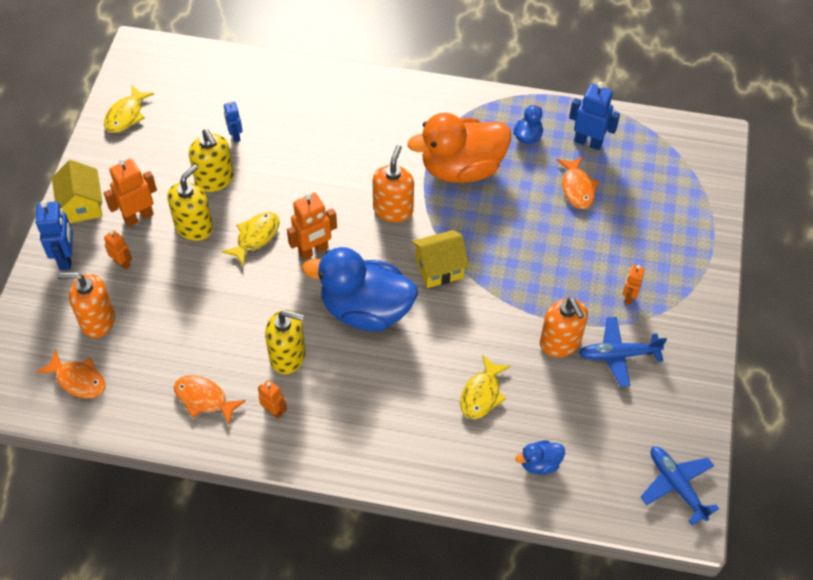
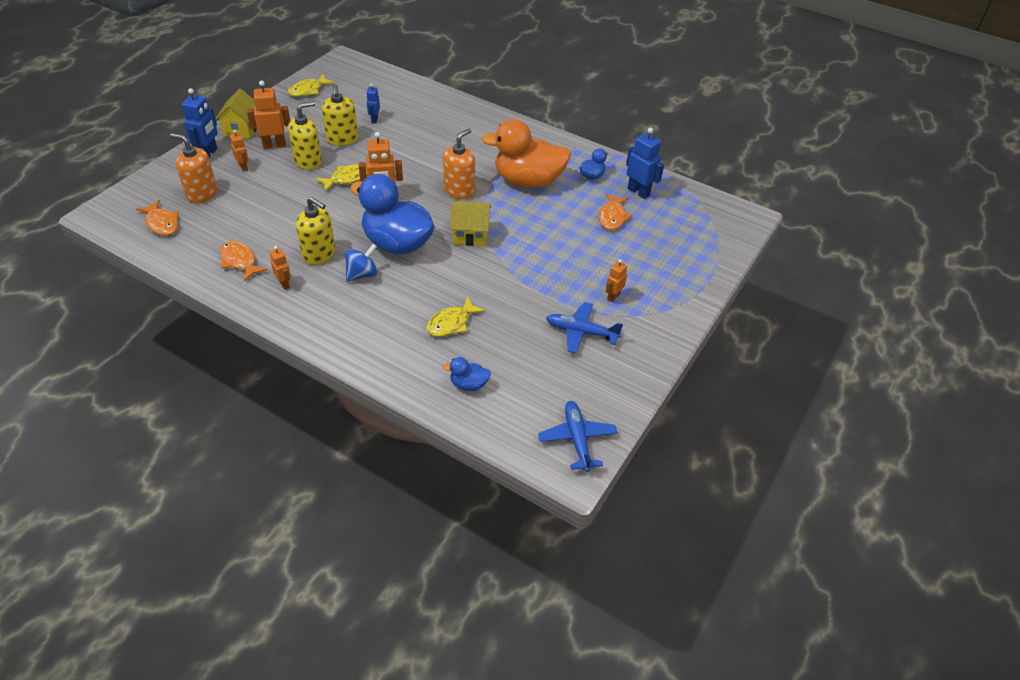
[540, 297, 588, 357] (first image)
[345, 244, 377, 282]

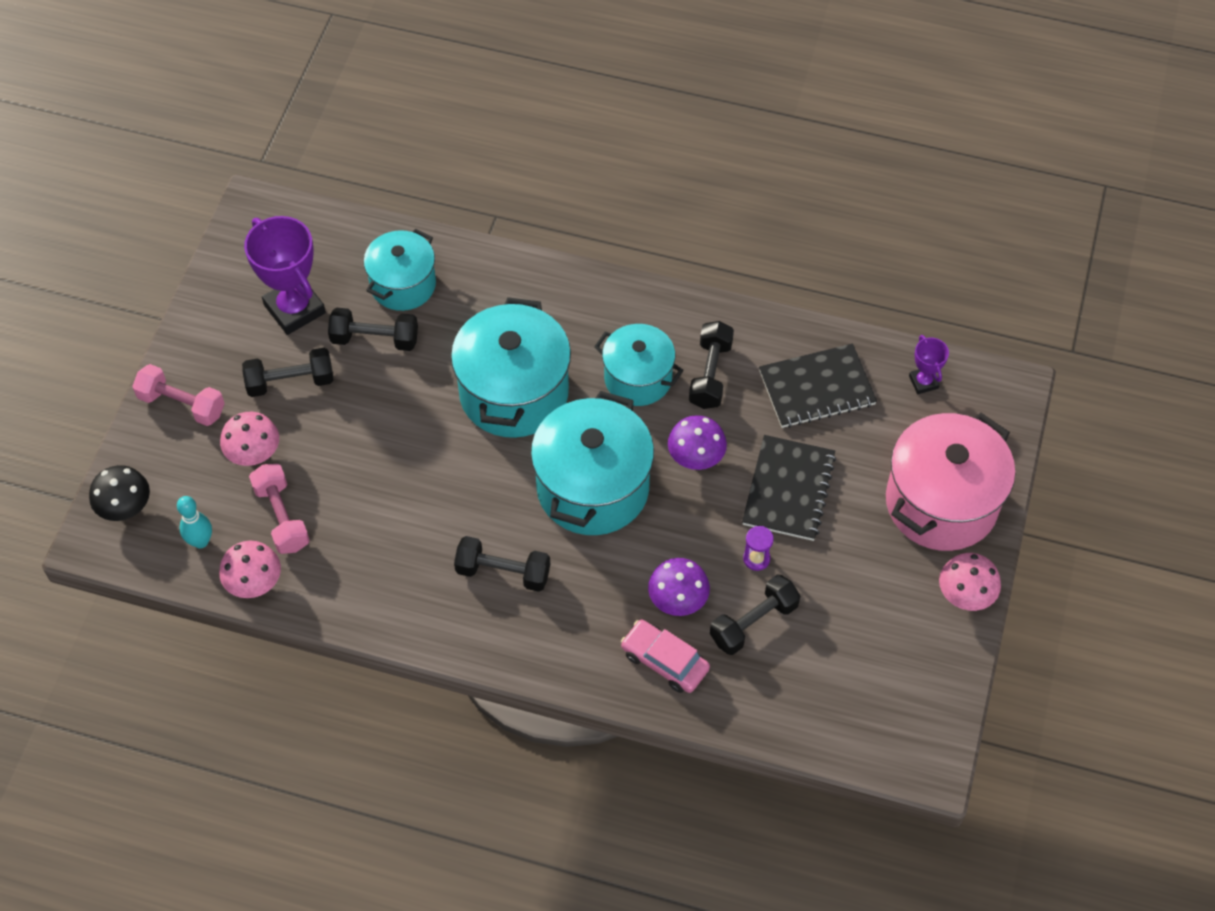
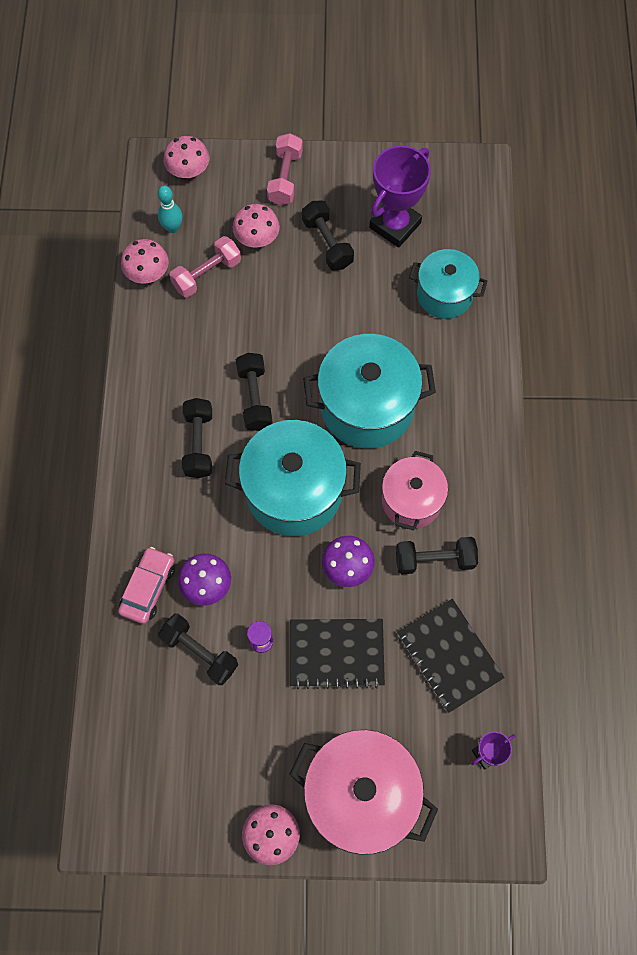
[164, 136, 209, 178]
[236, 353, 273, 431]
[382, 451, 448, 530]

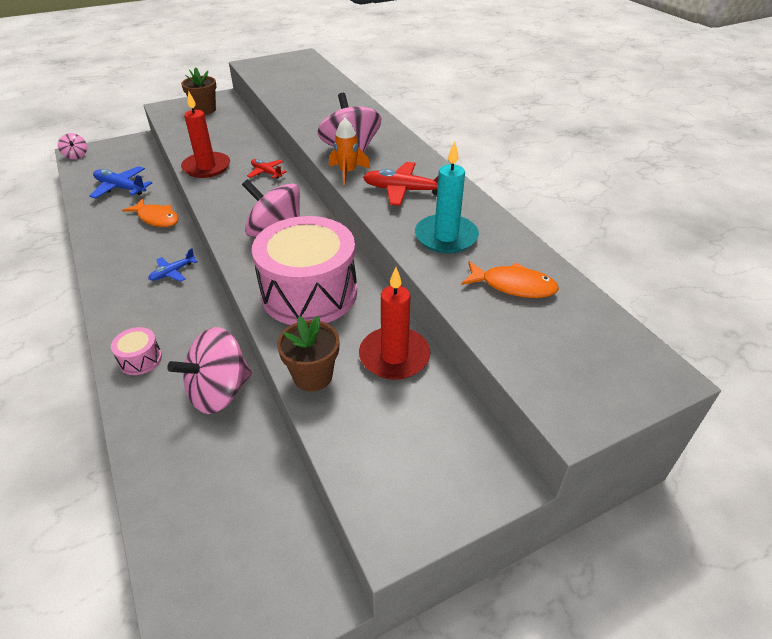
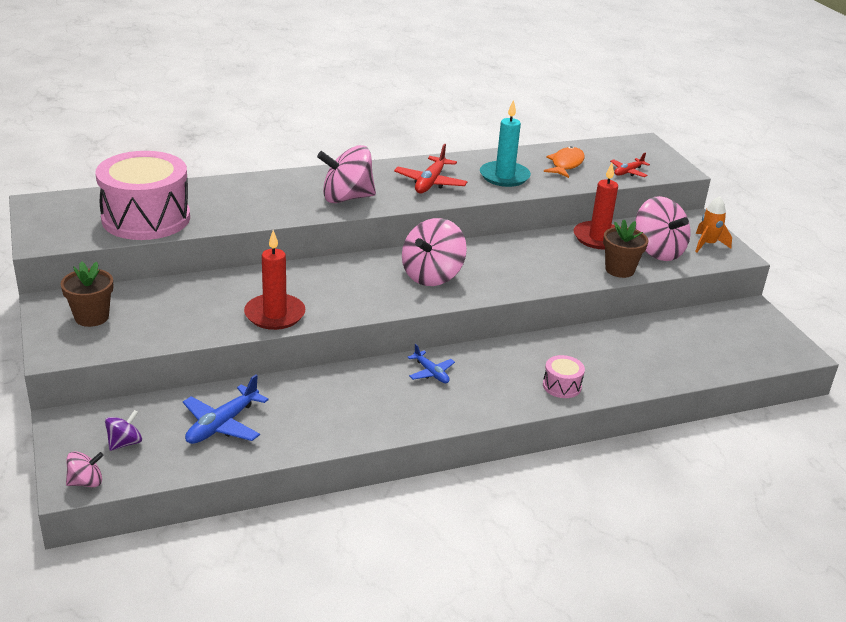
[122, 199, 179, 227] (first image)
[635, 196, 690, 261]
[610, 152, 650, 177]
[95, 151, 190, 240]
[695, 196, 732, 253]
[105, 410, 142, 451]

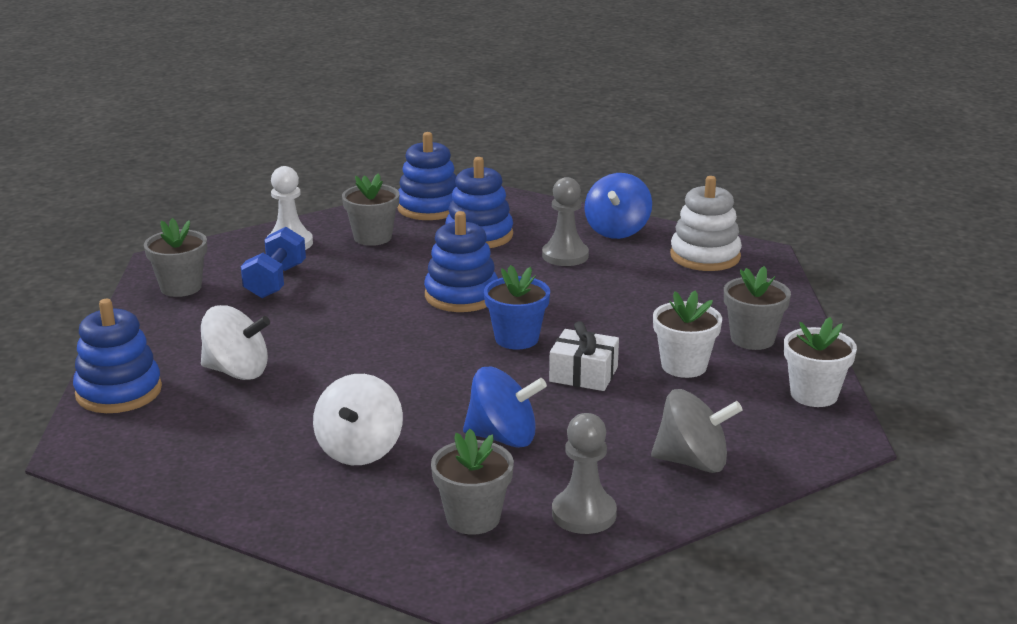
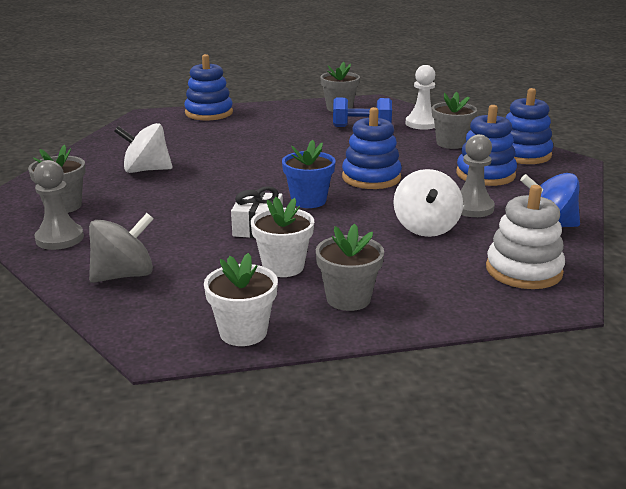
[393, 169, 463, 237]
[463, 367, 547, 448] (first image)
[89, 213, 154, 283]

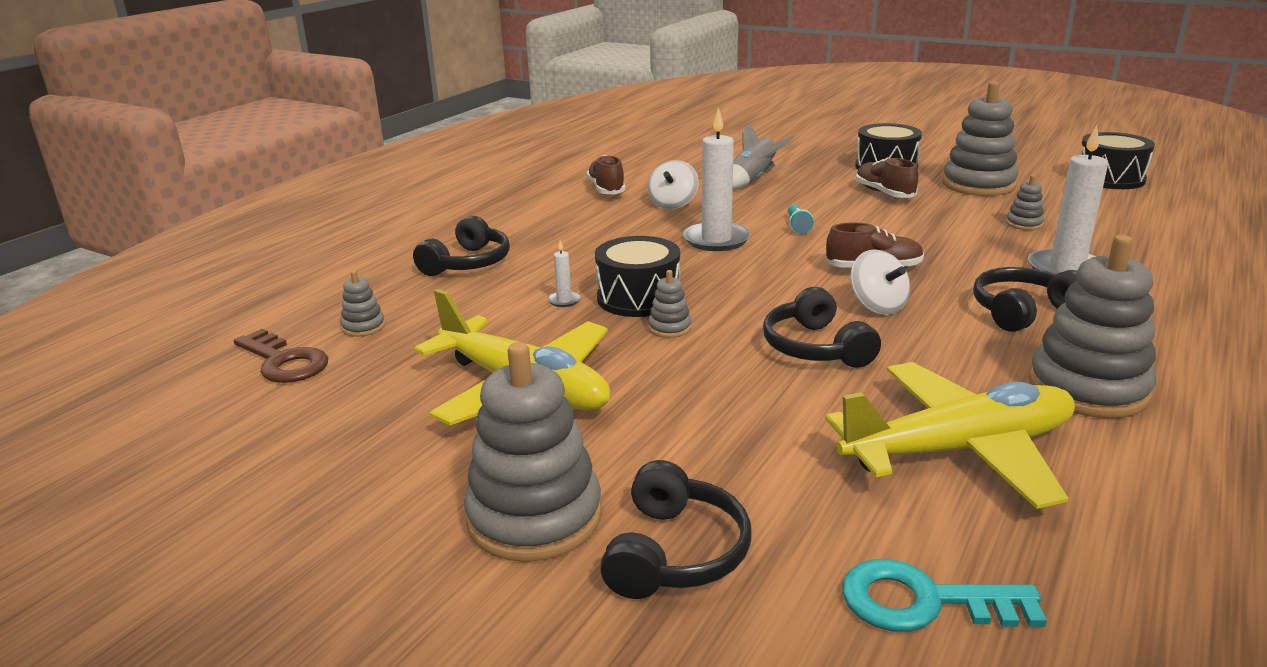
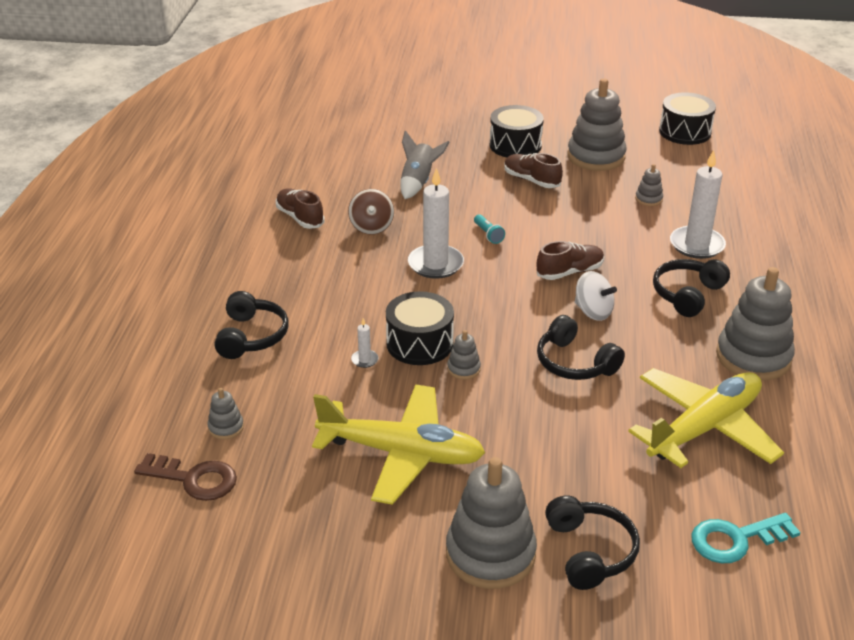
[348, 189, 394, 235]

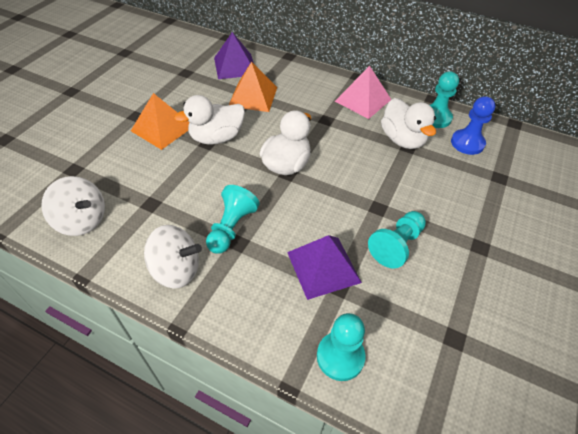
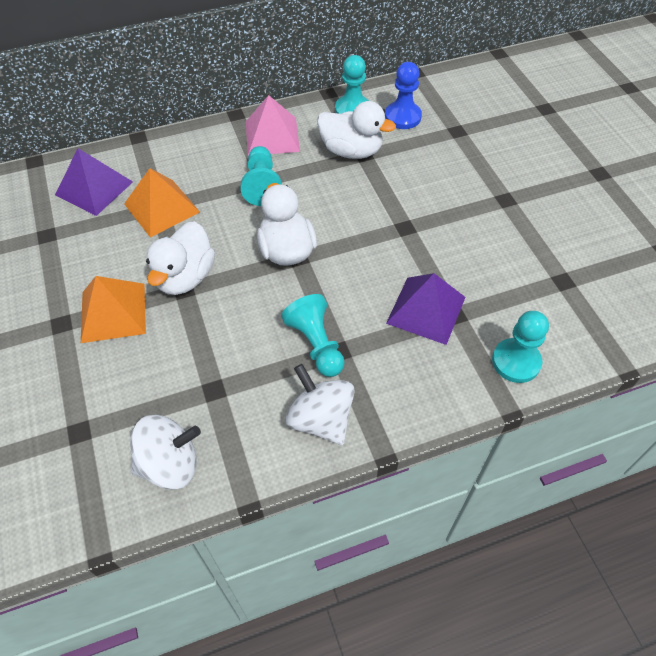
[286, 364, 355, 445]
[241, 146, 282, 206]

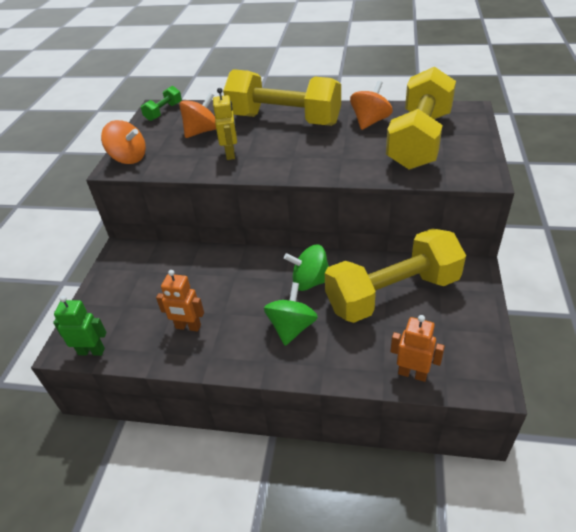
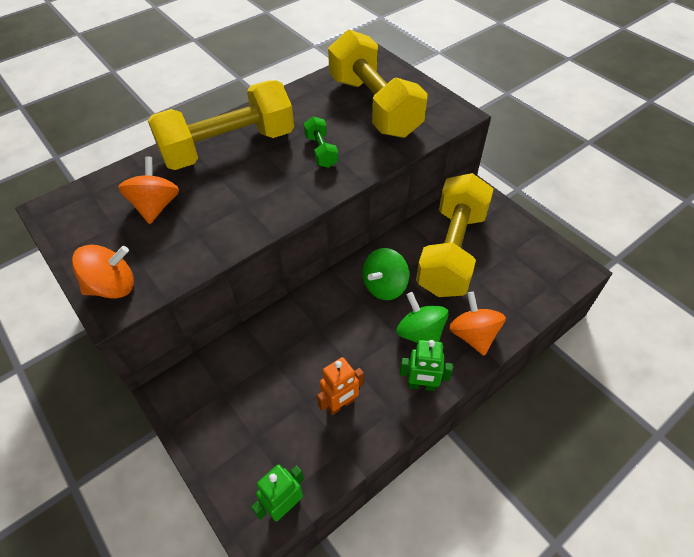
[304, 116, 338, 168]
[213, 88, 237, 160] (first image)
[449, 292, 506, 356]
[390, 315, 445, 382] (first image)
[400, 340, 453, 391]

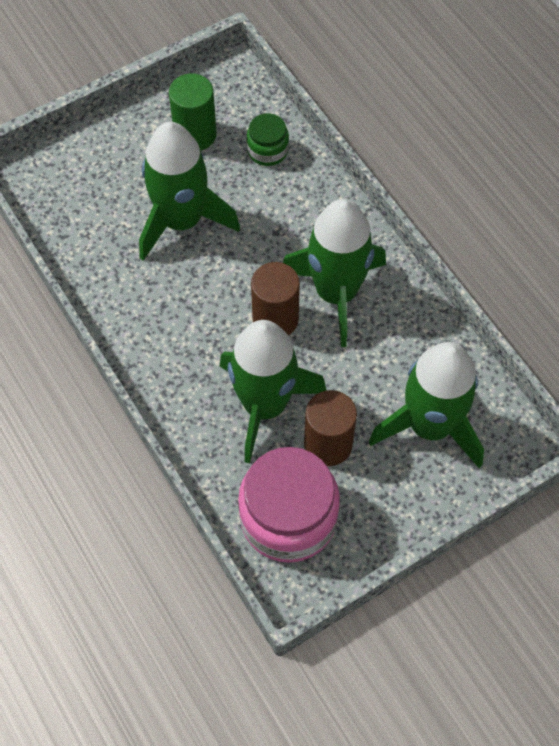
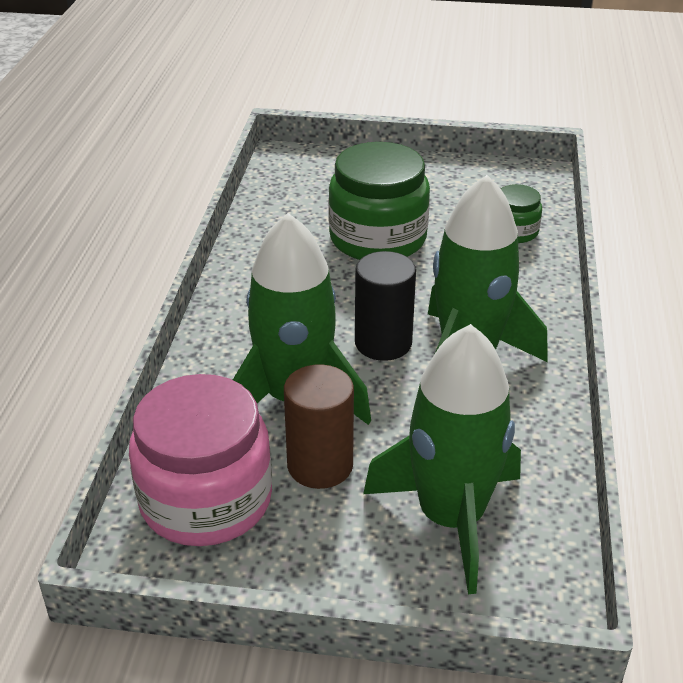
[328, 142, 430, 260]
[169, 74, 217, 151] (first image)
[355, 251, 416, 361]

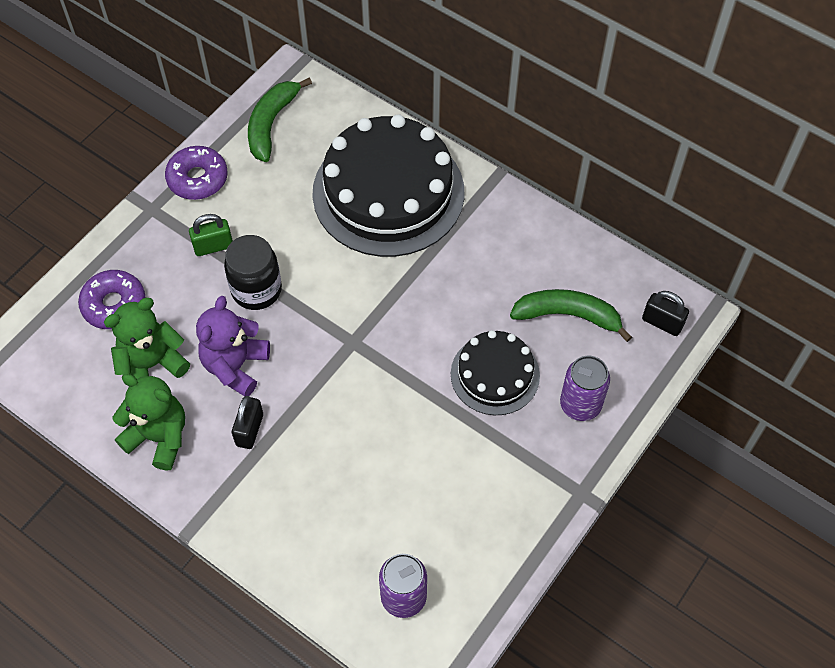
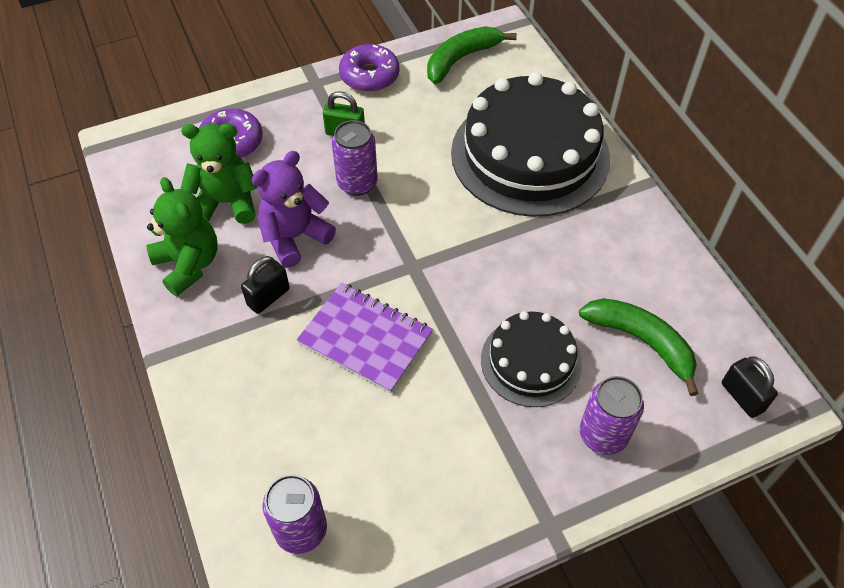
[332, 120, 378, 196]
[297, 283, 433, 393]

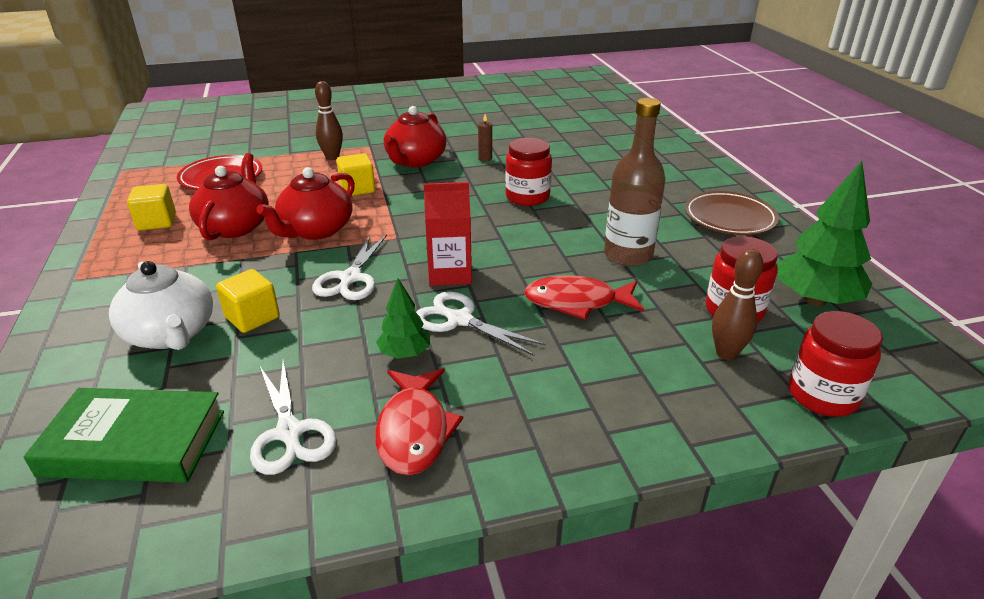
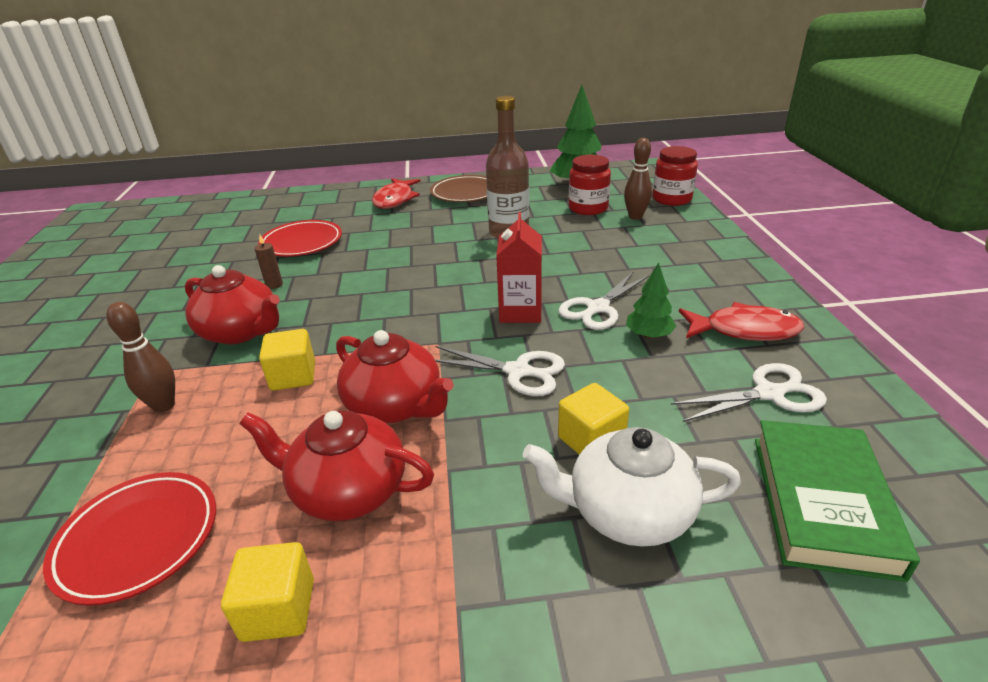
[523, 427, 741, 547]
[505, 138, 552, 206] (first image)
[372, 178, 420, 209]
[258, 220, 342, 257]

